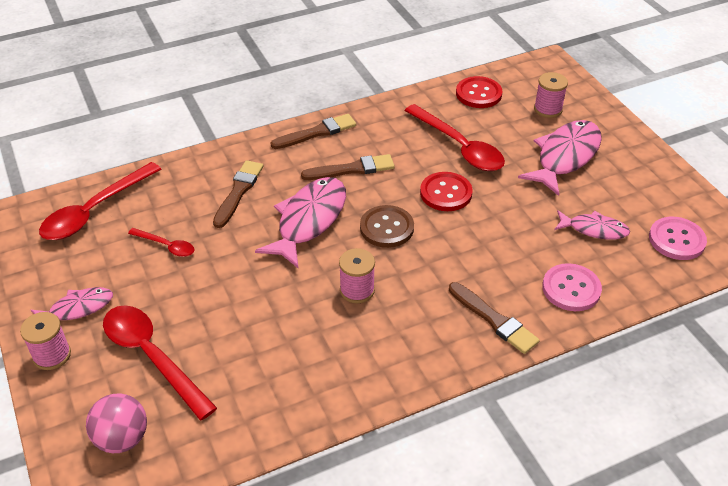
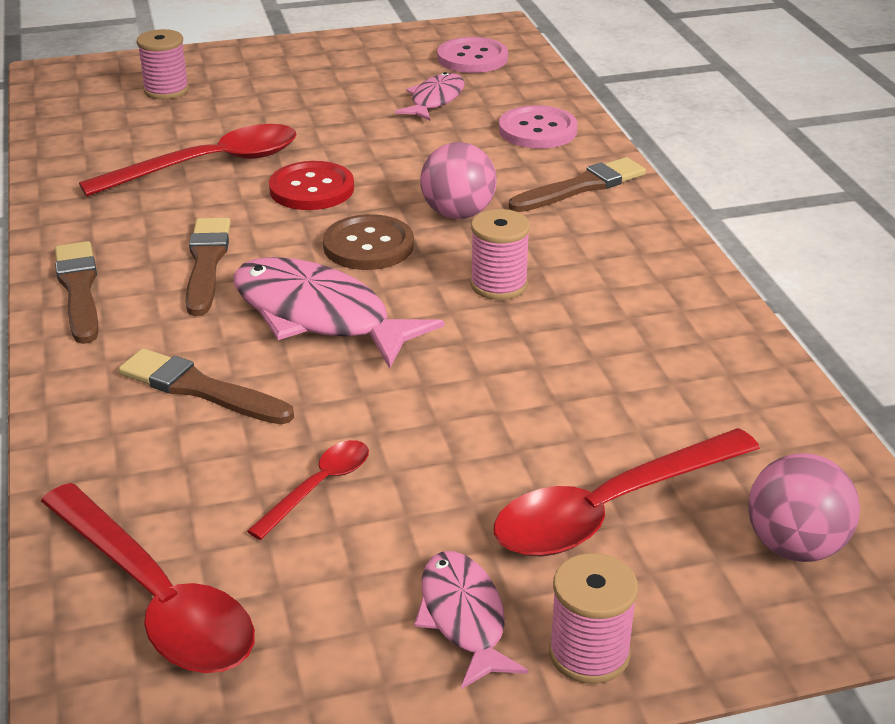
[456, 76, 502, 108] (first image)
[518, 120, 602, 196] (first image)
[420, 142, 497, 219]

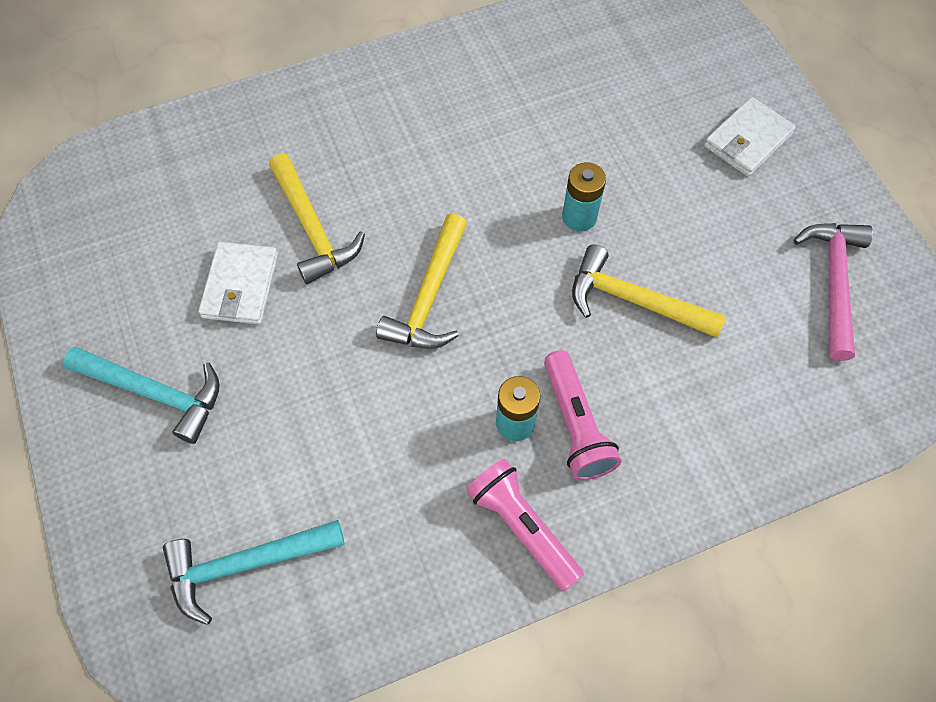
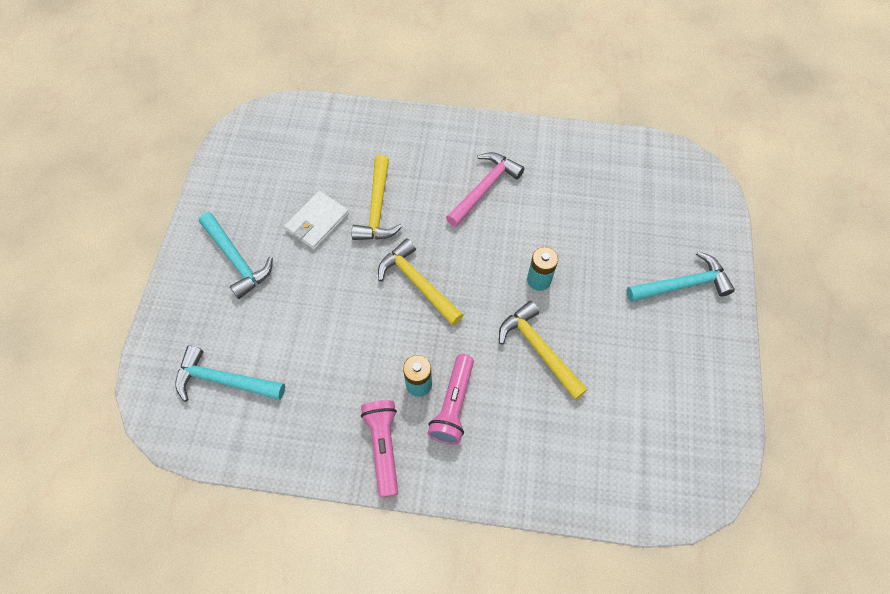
[378, 238, 463, 326]
[627, 251, 735, 302]
[446, 152, 525, 227]

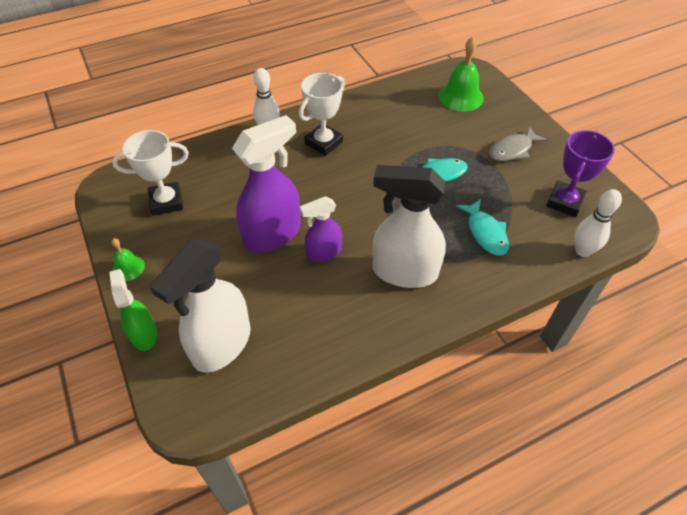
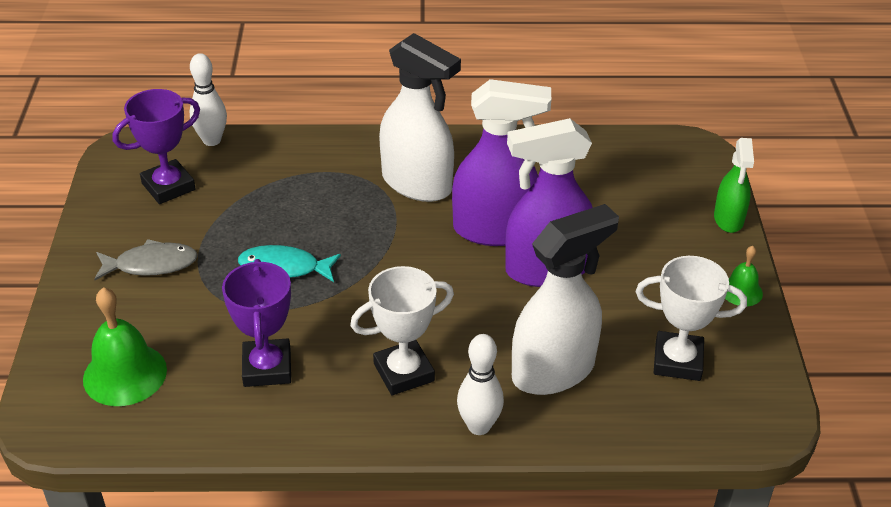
[512, 204, 619, 395]
[452, 79, 551, 246]
[456, 199, 509, 256] (first image)
[222, 259, 291, 387]

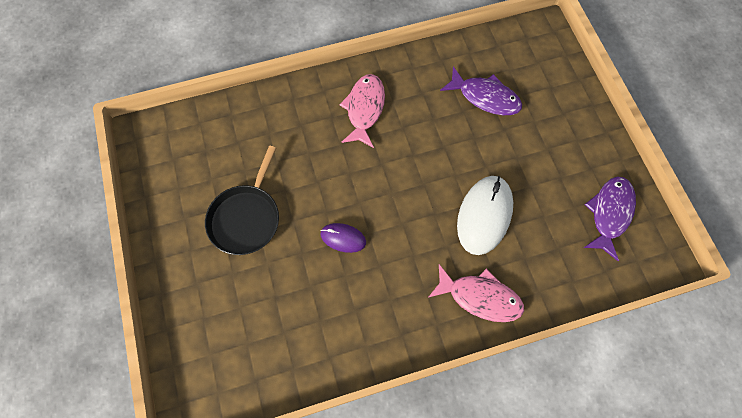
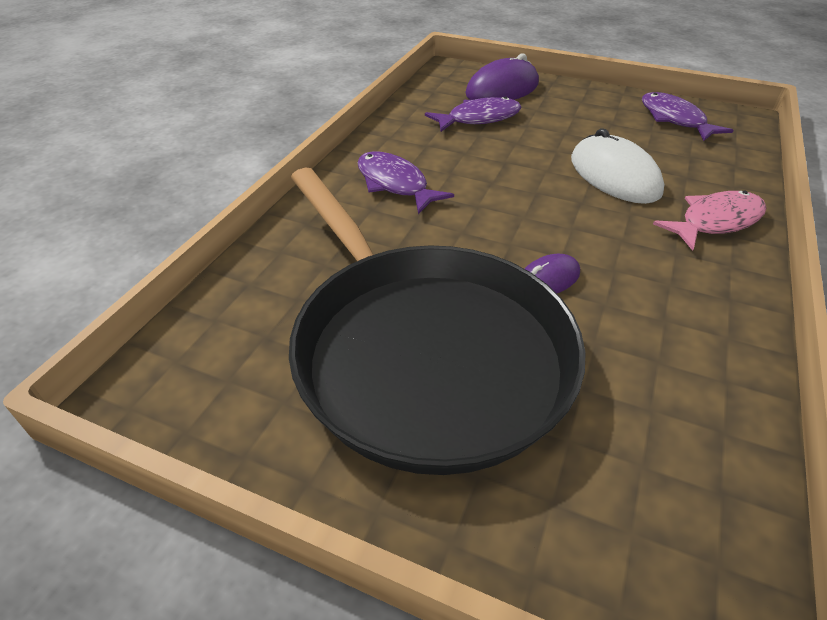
[289, 168, 586, 475]
[357, 151, 454, 214]
[465, 54, 539, 100]

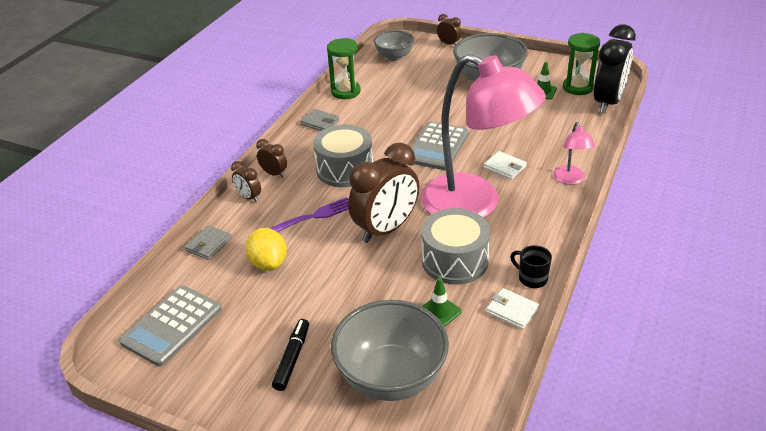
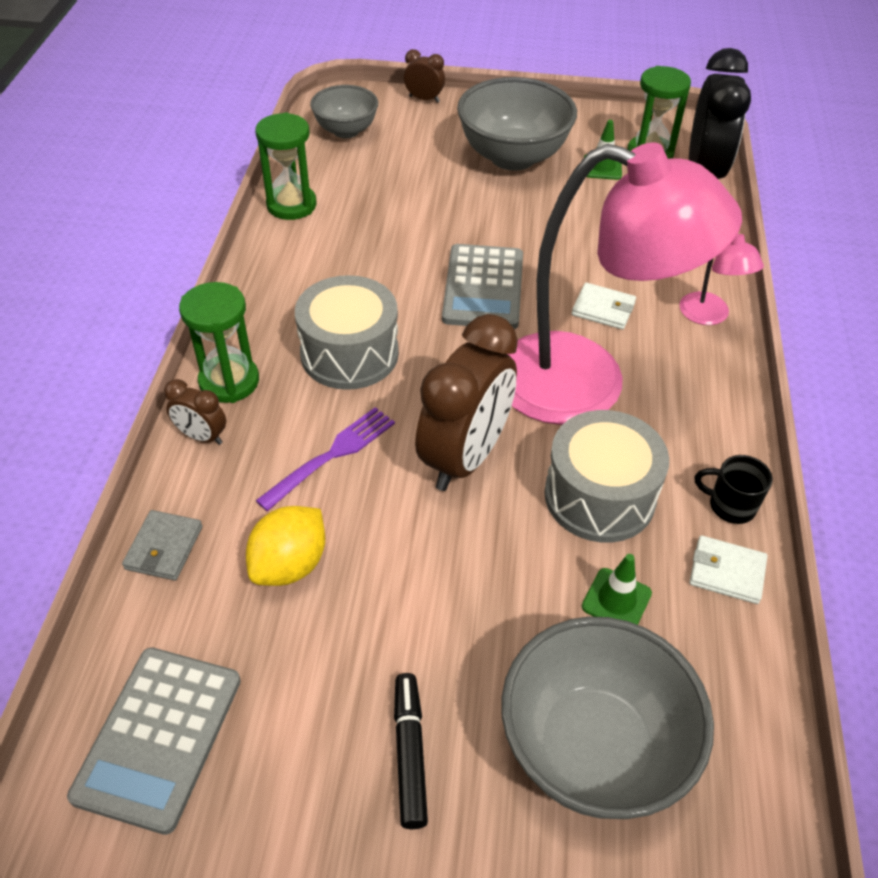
[246, 506, 325, 586]
[179, 282, 259, 403]
[300, 109, 339, 131] (first image)

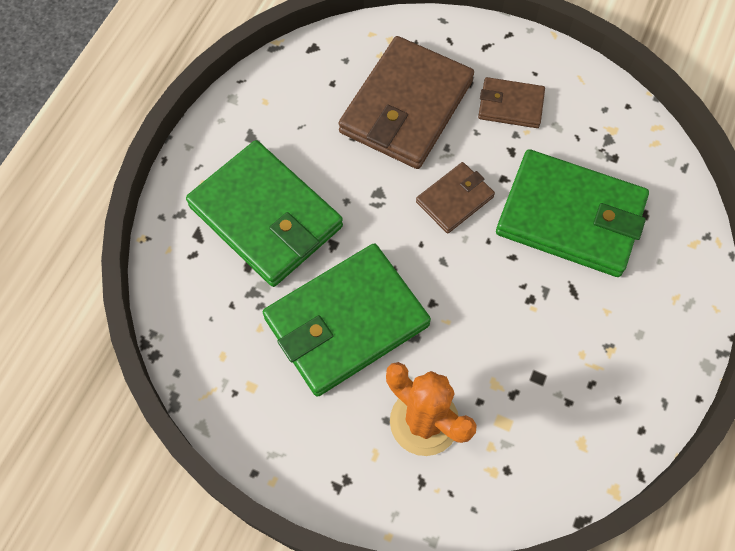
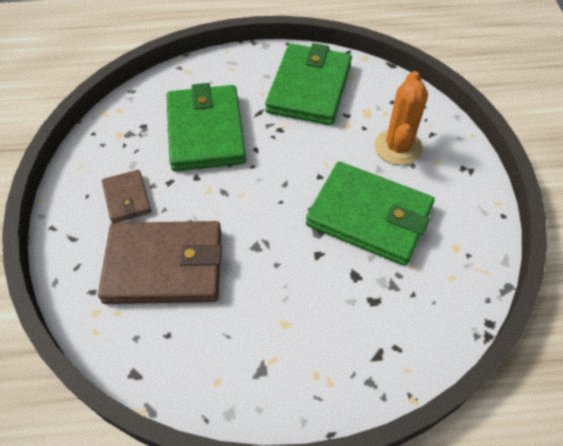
[265, 43, 352, 125]
[416, 162, 495, 233] (first image)

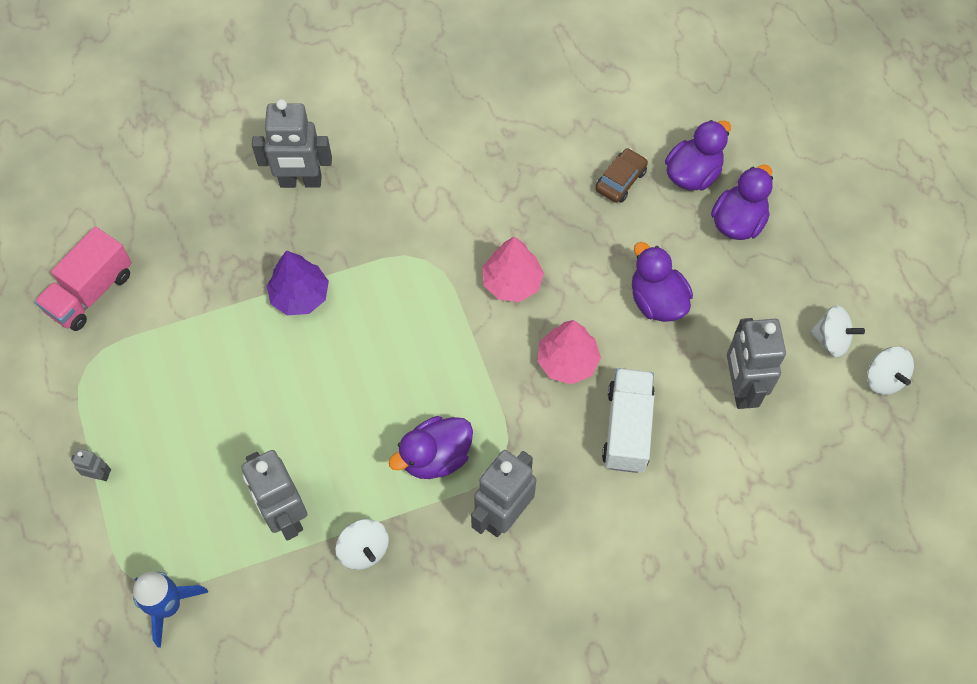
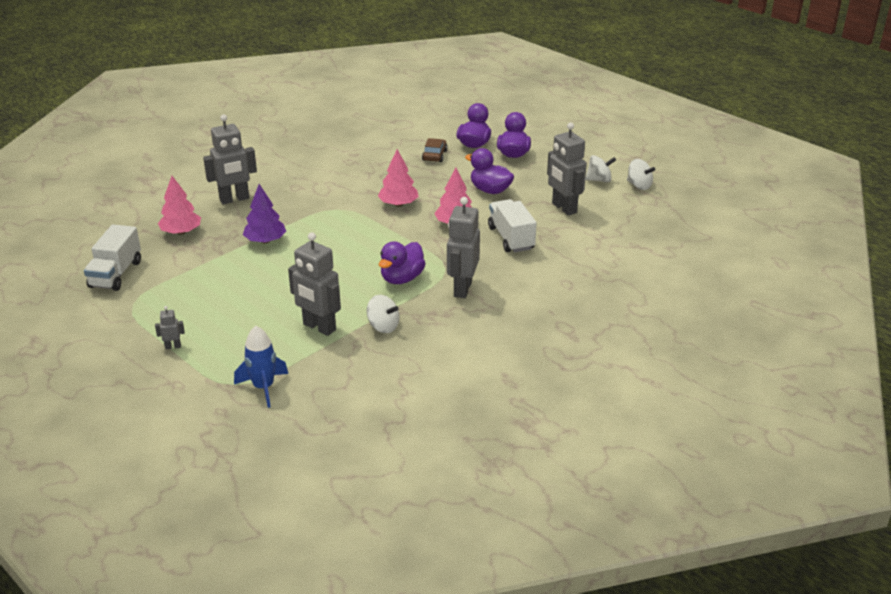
[84, 224, 141, 291]
[158, 176, 201, 235]

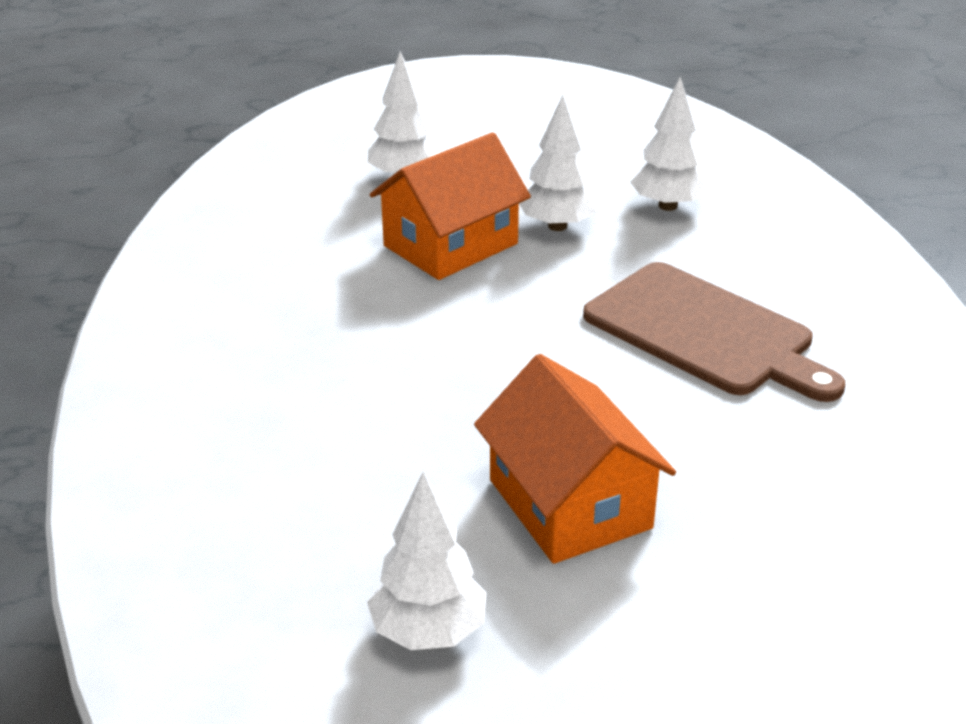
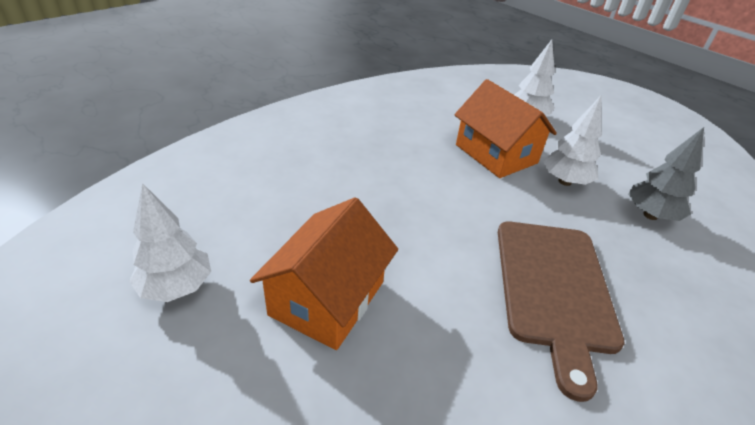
[454, 79, 557, 178]
[628, 127, 704, 221]

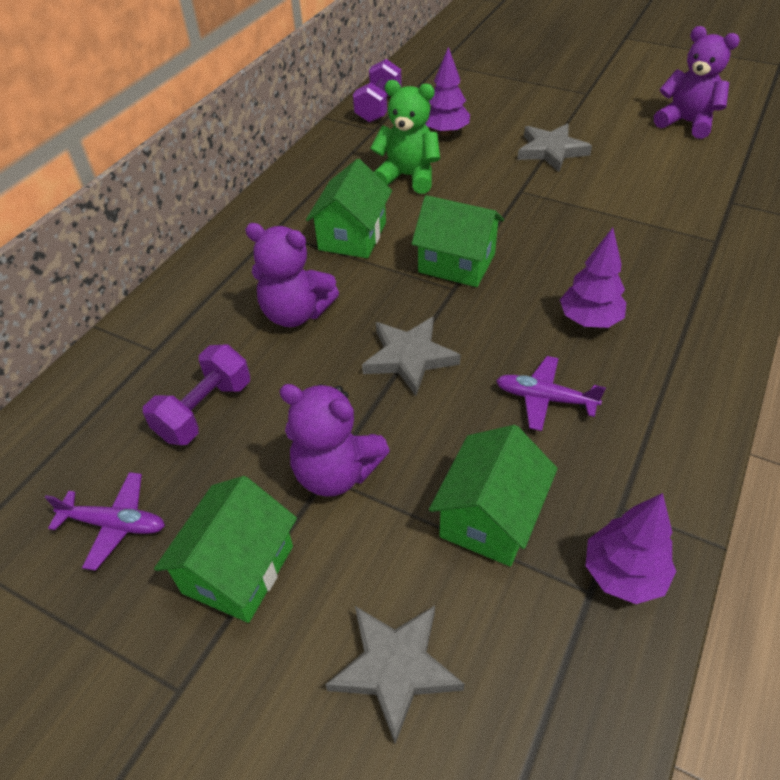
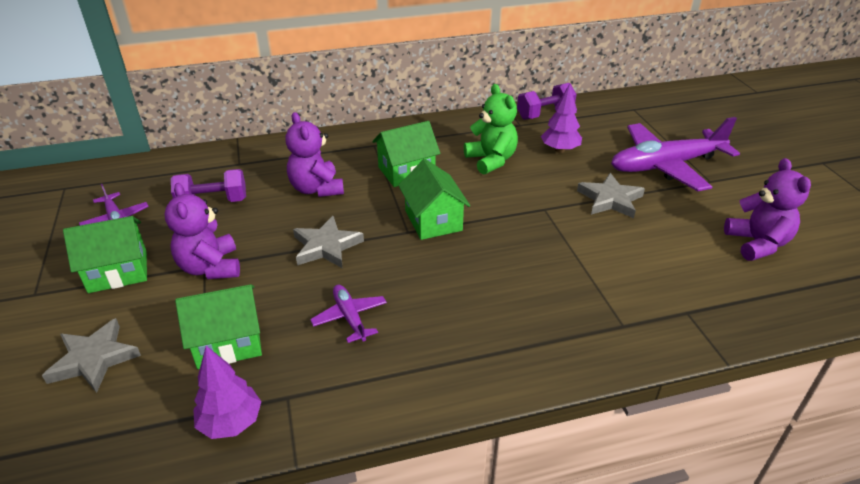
[560, 228, 626, 328] (first image)
[611, 117, 740, 191]

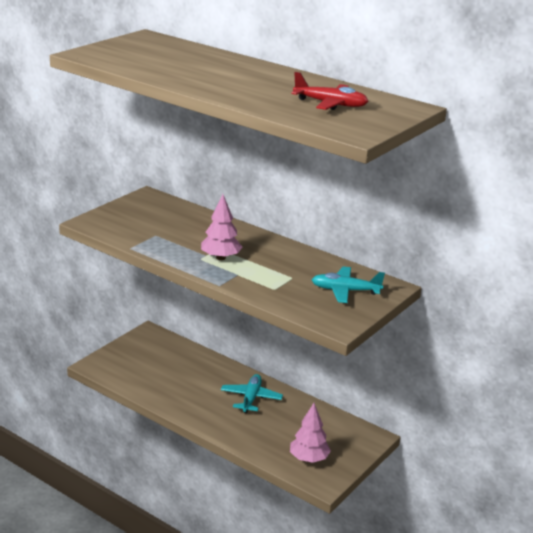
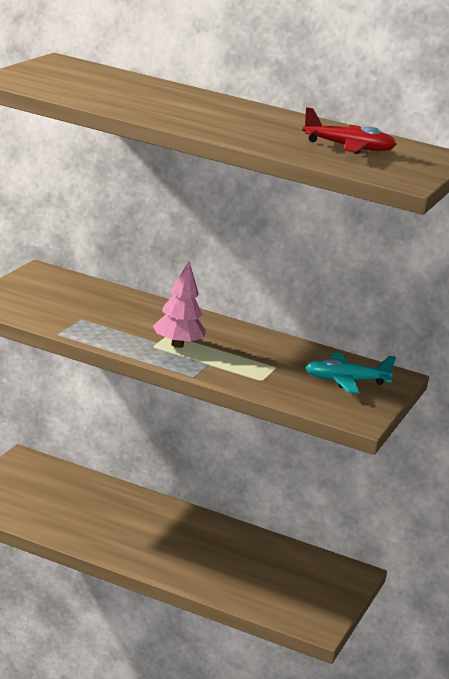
[221, 374, 283, 413] (first image)
[290, 403, 331, 463] (first image)

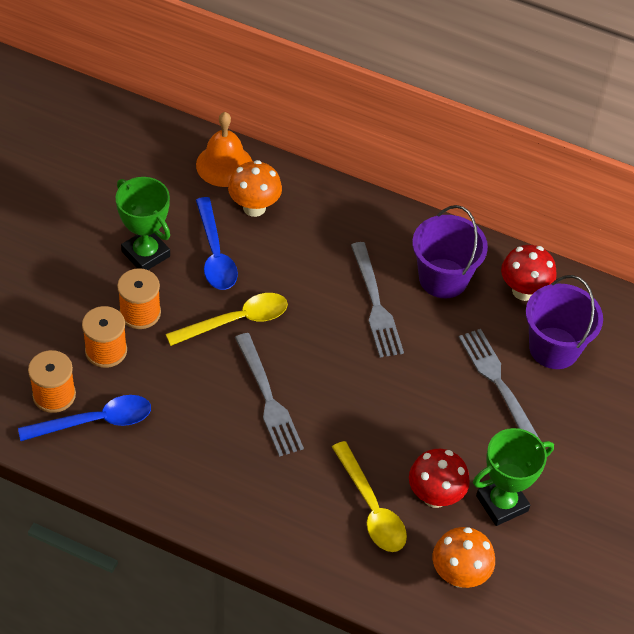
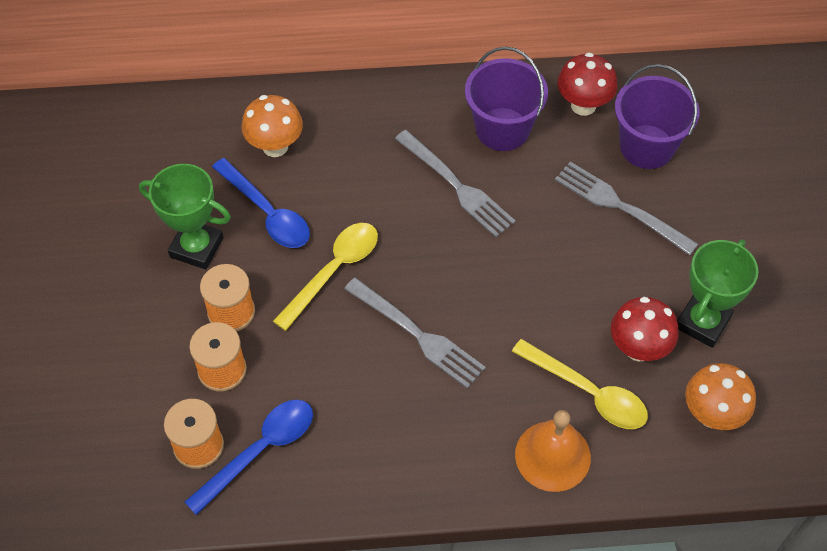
[515, 410, 591, 492]

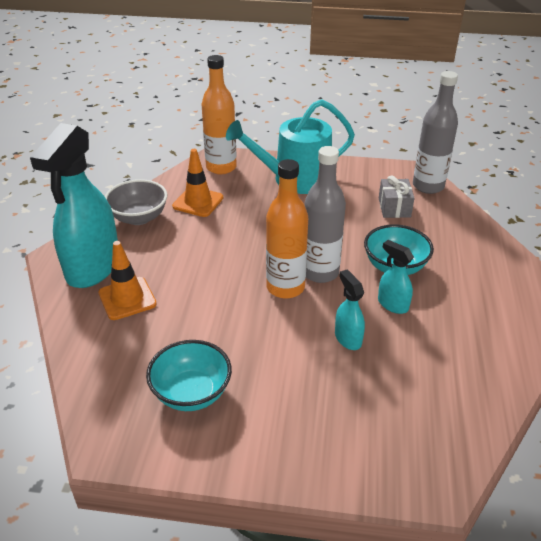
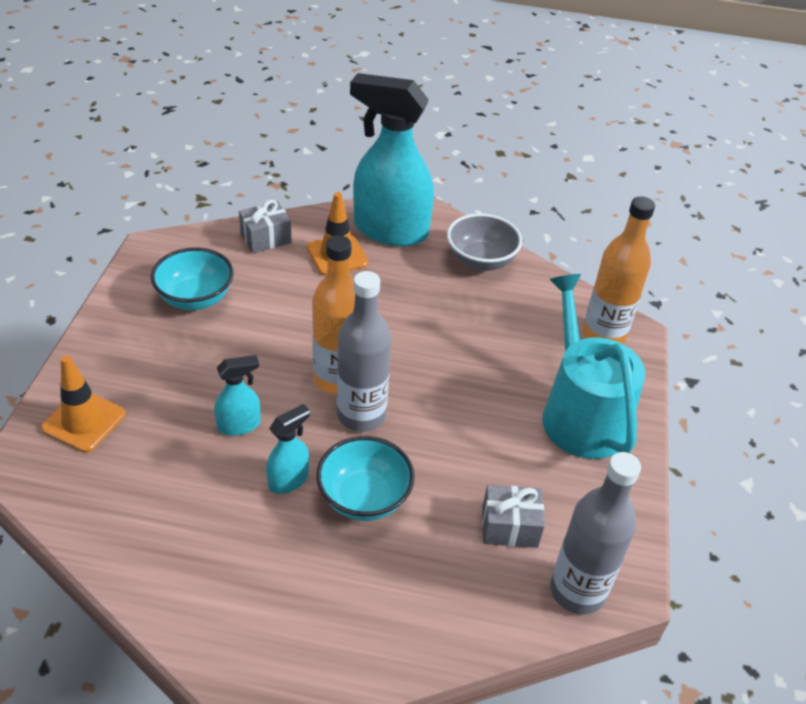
[41, 355, 125, 453]
[239, 200, 292, 253]

